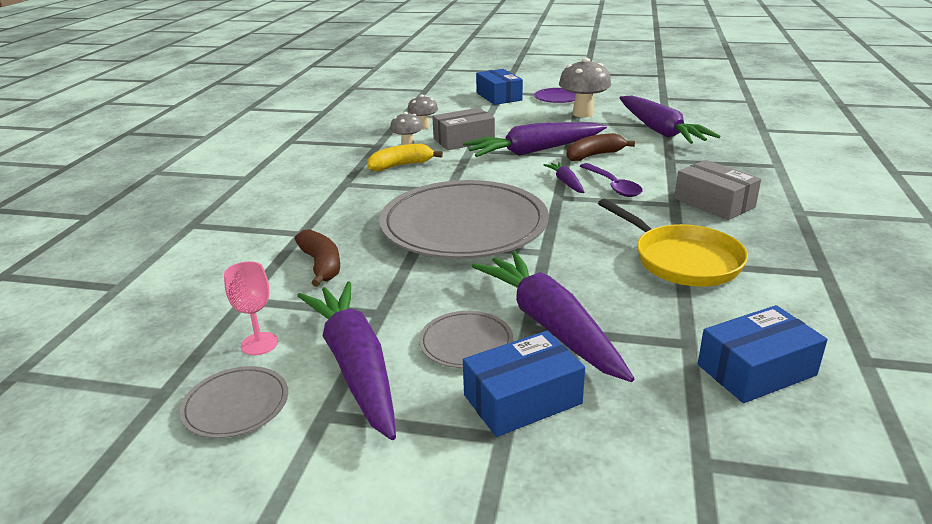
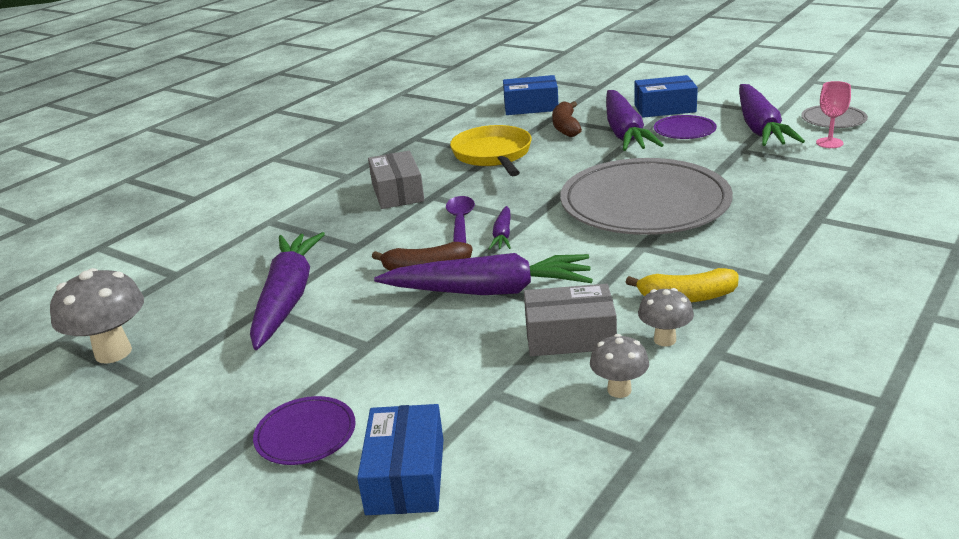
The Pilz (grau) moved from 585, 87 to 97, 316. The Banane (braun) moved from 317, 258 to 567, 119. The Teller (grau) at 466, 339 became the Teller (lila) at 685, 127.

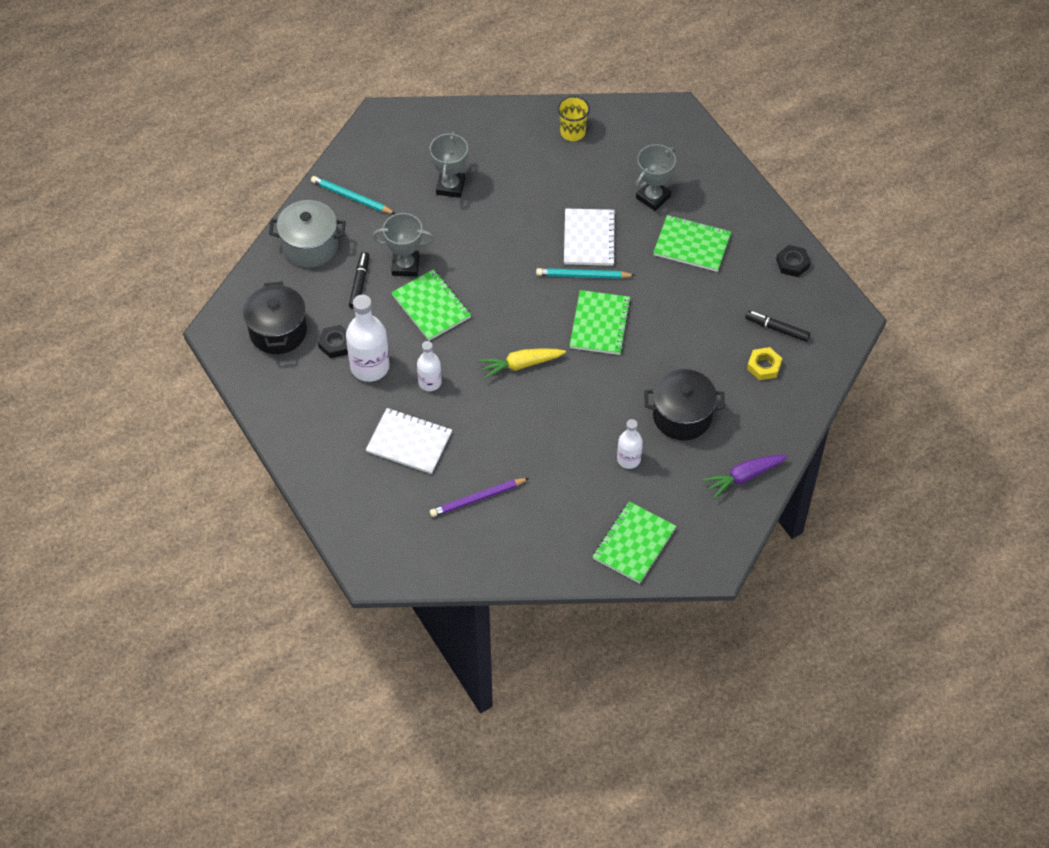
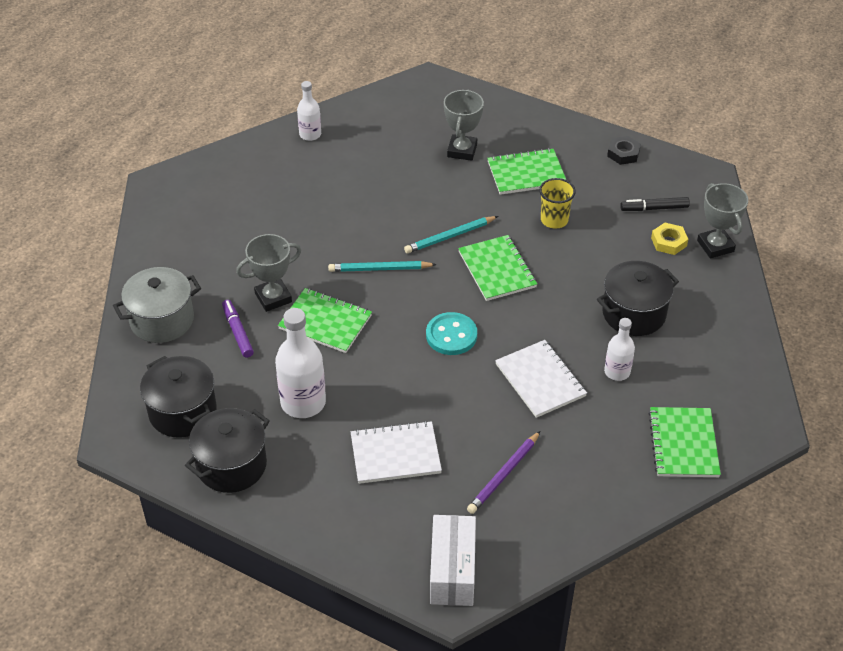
The Becher (gelb) moved from 573, 118 to 557, 203. The Pokal (grau) moved from 449, 165 to 722, 220. The Bleistift (türkis) moved from 353, 195 to 382, 266. The Notizbuch (weiß) moved from 590, 237 to 541, 379. The Filzstift (schwarz) at 359, 280 became the Filzstift (lila) at 238, 329. The Sechskantmutter (schwarz) at 333, 341 disappeared. The Flasche (weiß) moved from 429, 366 to 309, 111. The Karotte (gelb) at 522, 363 was replaced by the Knopf (türkis) at 451, 333. The Karotte (lila) at 745, 477 disappeared. The Kochtopf (schwarz) at 227, 450 appeared. The Schachtel (weiß) at 453, 560 appeared.

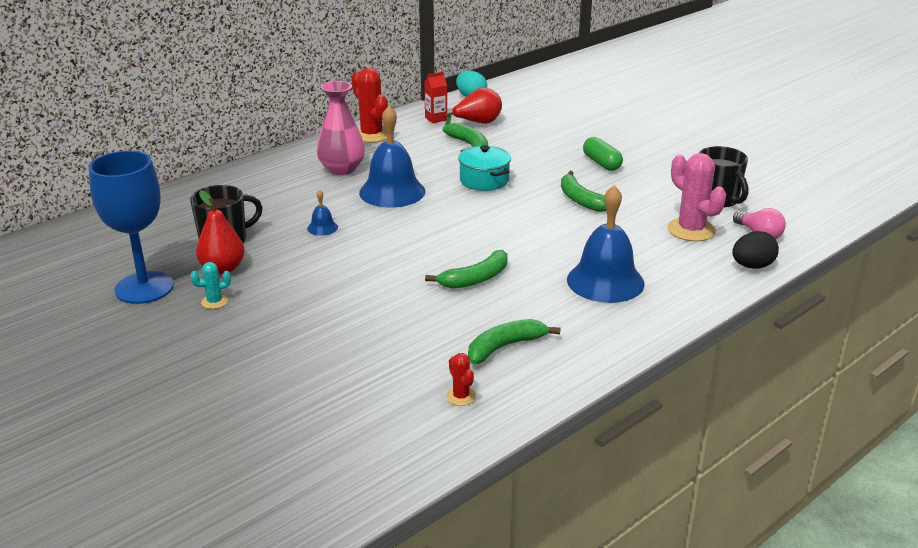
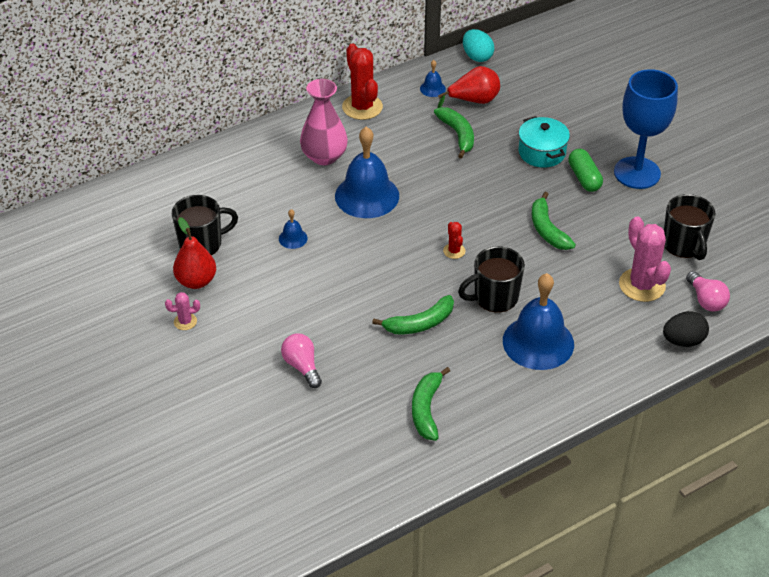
The Getränkekarton (rot) at 435, 97 was replaced by the Glocke (blau) at 433, 78. The Kochtopf (türkis) moved from 484, 168 to 544, 142. The Kelch (blau) moved from 131, 227 to 646, 129. The Kaktus (türkis) at 210, 285 became the Kaktus (rosa) at 182, 311. The Banane (grün) at 514, 341 turned 60 degrees counterclockwise. The Kaktus (rot) moved from 461, 379 to 454, 240. The Tasse (schwarz) at 491, 279 appeared. The Glühbirne (rosa) at 301, 360 appeared.

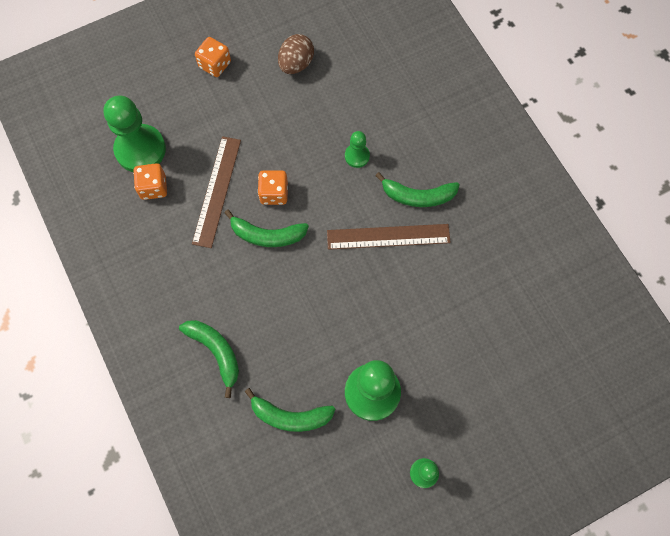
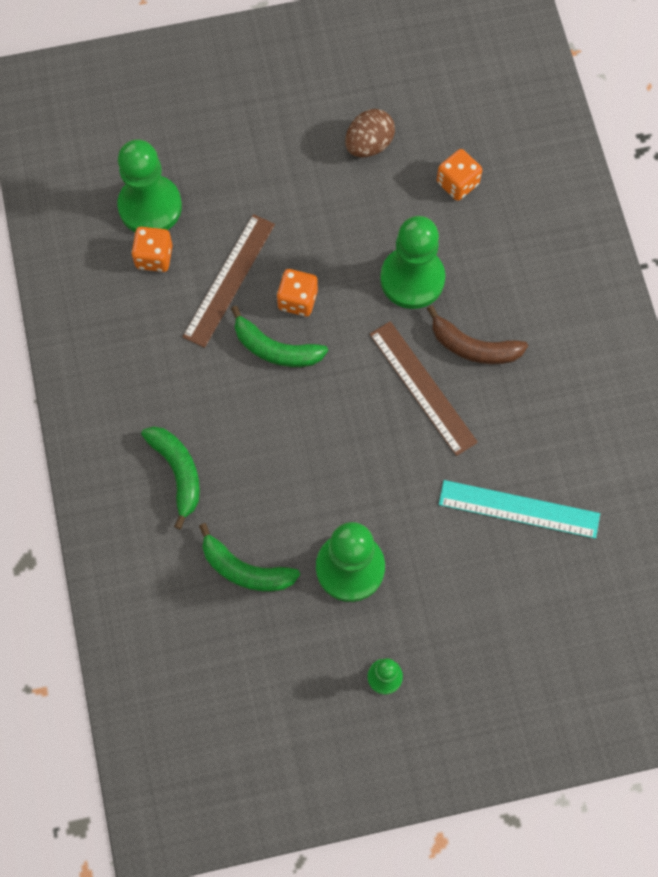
The Spielwürfel (orange) moved from 213, 57 to 459, 175. The Bauer (grün) at 357, 149 changed to 2.01 times the size. The Banane (grün) at 417, 189 became the Banane (braun) at 477, 334. The Lineal (braun) at 389, 237 turned 45 degrees clockwise. The Lineal (türkis) at 519, 509 appeared.

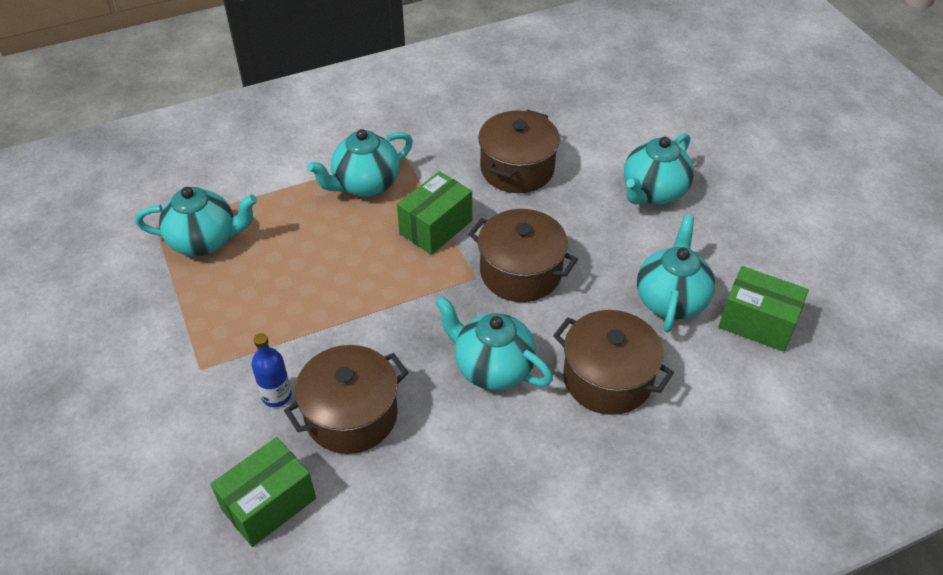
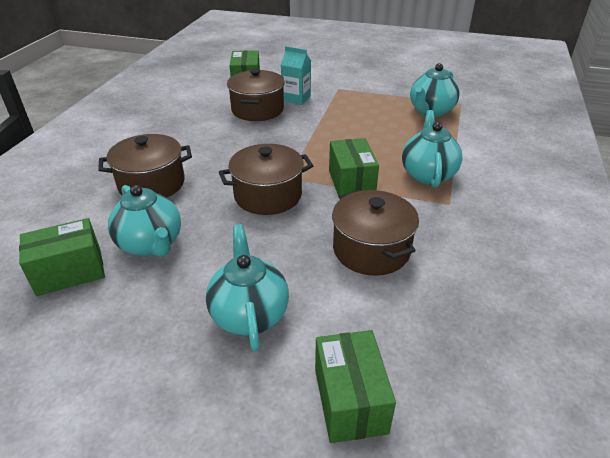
The Teekanne (türkis) at 494, 343 disappeared. The Flasche (blau) at 271, 370 was replaced by the Getränkekarton (türkis) at 296, 75. The Schachtel (grün) at 355, 386 appeared.

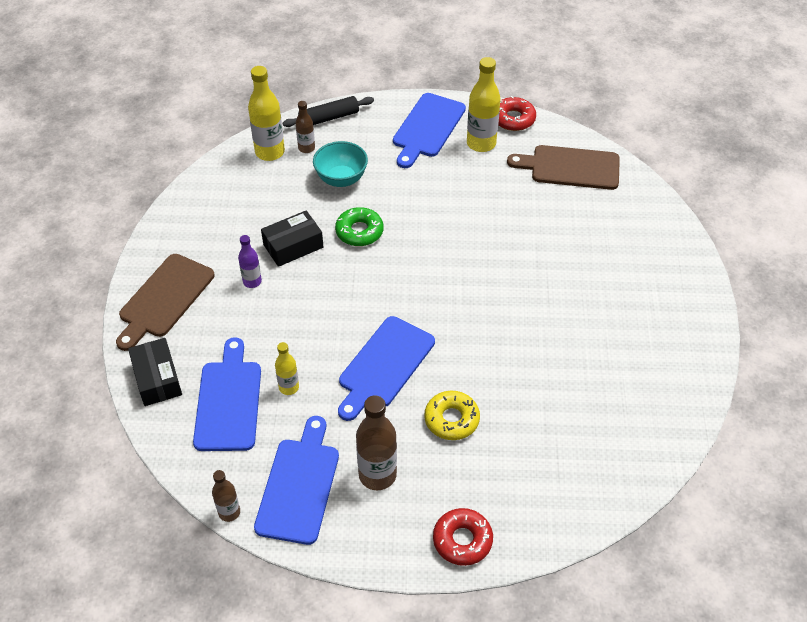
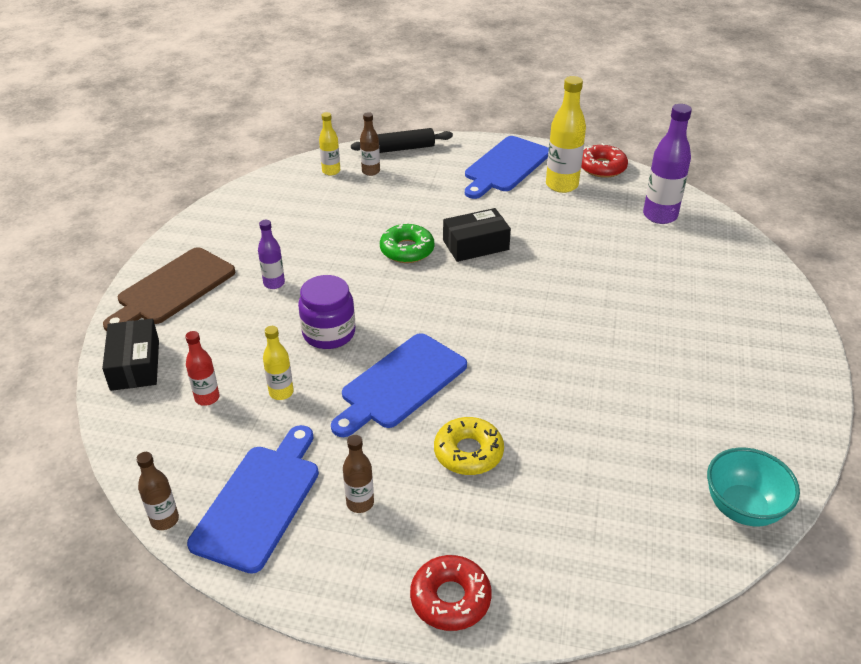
The Flasche (gelb) at 266, 113 changed to 0.57 times the size. The Schüssel (türkis) moved from 340, 164 to 753, 487. The Schneidebrett (braun) at 563, 167 was replaced by the Flasche (lila) at 667, 164. The Schachtel (schwarz) moved from 292, 238 to 477, 235. The Schneidebrett (blau) at 227, 394 was replaced by the Flasche (rot) at 202, 368. The Flasche (braun) at 376, 442 changed to 0.57 times the size. The Einmachglas (lila) at 326, 312 appeared.

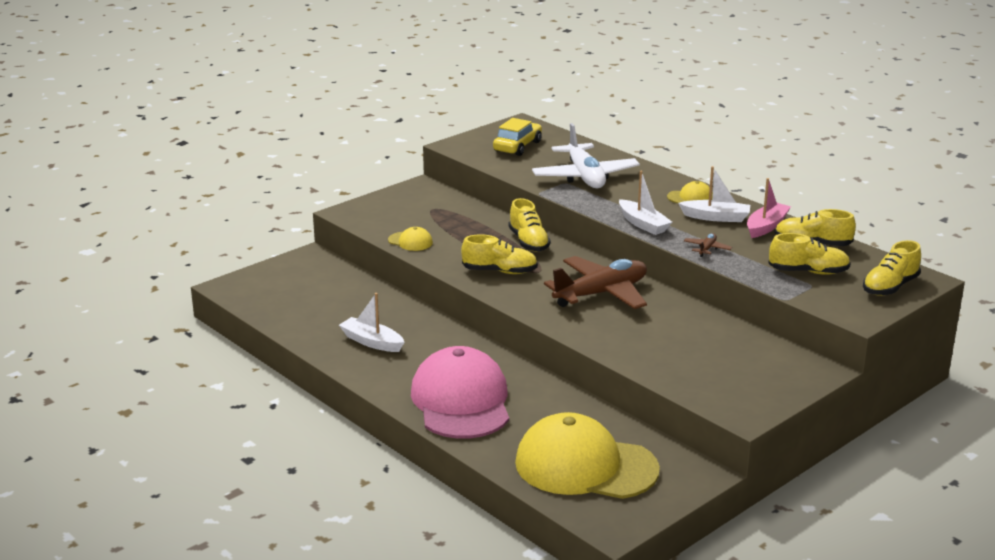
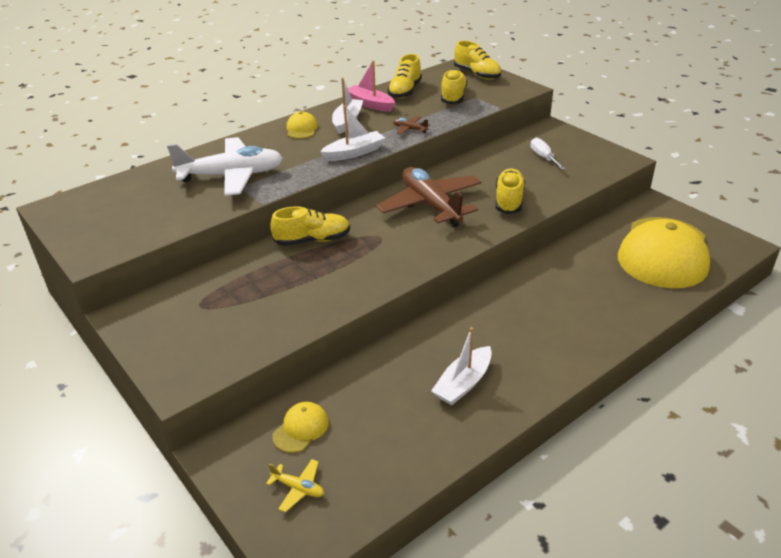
The Auto (gelb) at 517, 137 disappeared. The Kappe (gelb) moved from 410, 239 to 300, 427. The Schuh (gelb) moved from 499, 254 to 510, 191. The Kappe (rosa) at 460, 392 disappeared. The Schraubenzieher (weiß) at 548, 154 appeared. The Flugzeug (gelb) at 295, 485 appeared.

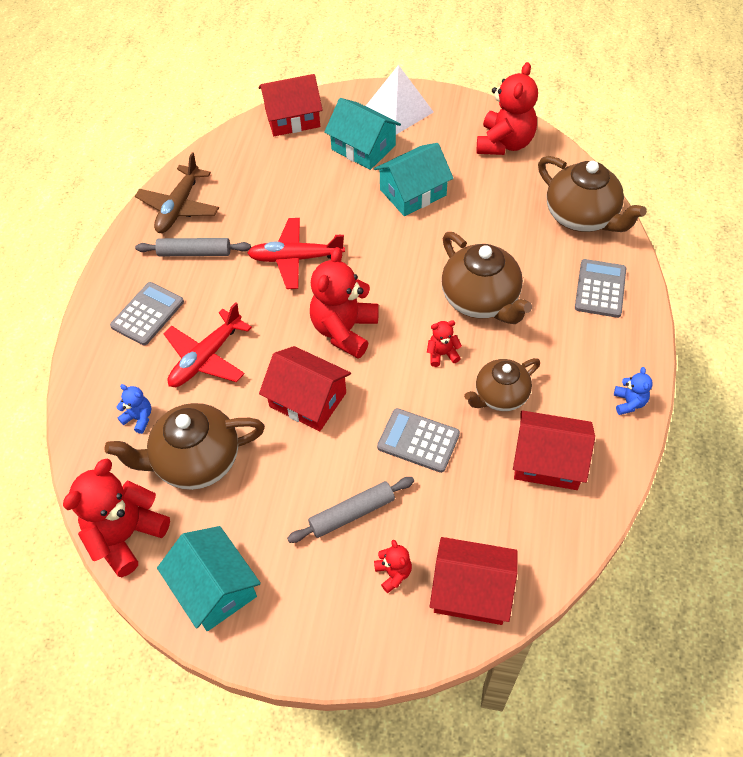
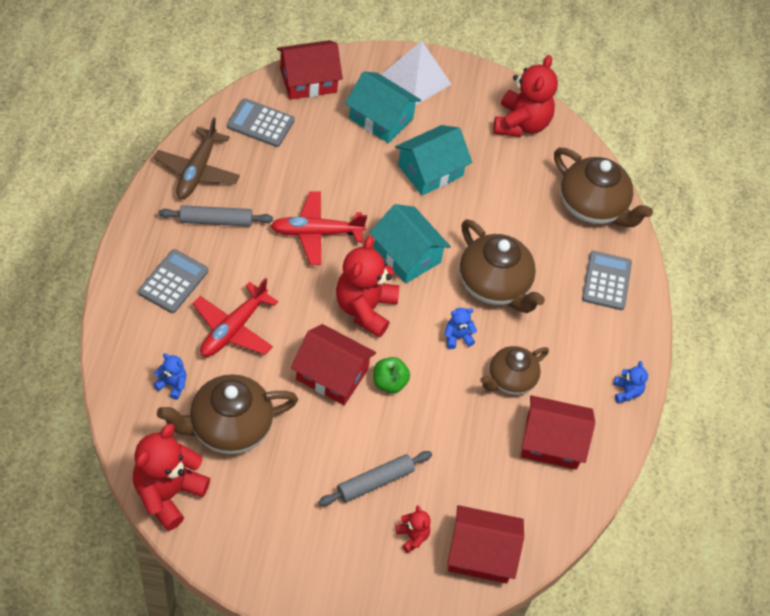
The Teddybär (rot) at 444, 343 became the Teddybär (blau) at 460, 328. The Taschenrechner (grau) moved from 418, 440 to 260, 122. The Haus (türkis) moved from 209, 578 to 410, 243. The Apfel (grün) at 391, 375 appeared.

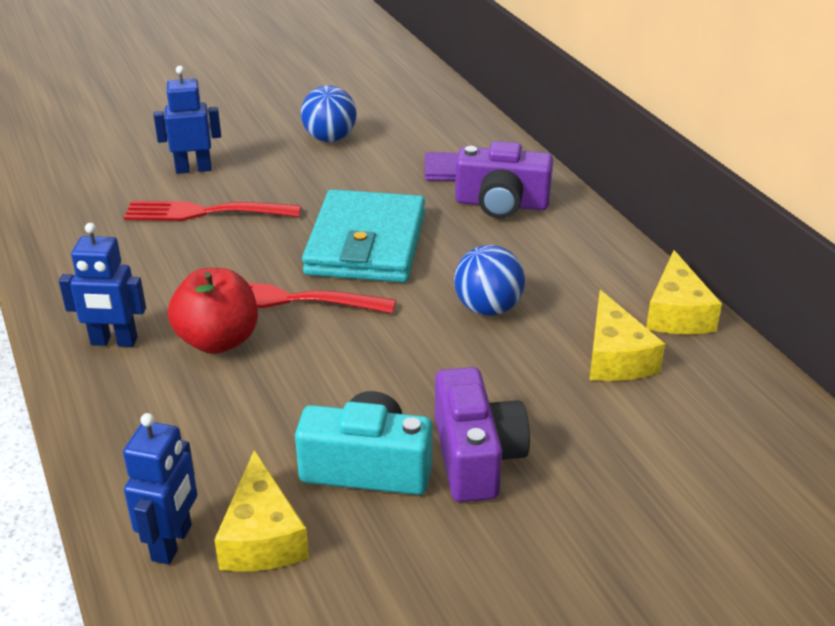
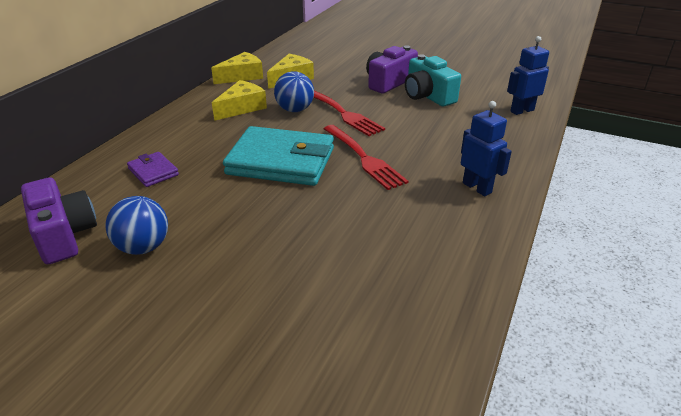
The Roboter (blau) at 187, 120 disappeared. The Kamera (lila) moved from 504, 180 to 59, 221. The Geldbörse (türkis) at 363, 236 turned 45 degrees clockwise. The Gabel (rot) moved from 212, 211 to 349, 113. The Apfel (rot) at 213, 311 disappeared. The Käse (gelb) moved from 261, 511 to 239, 100.

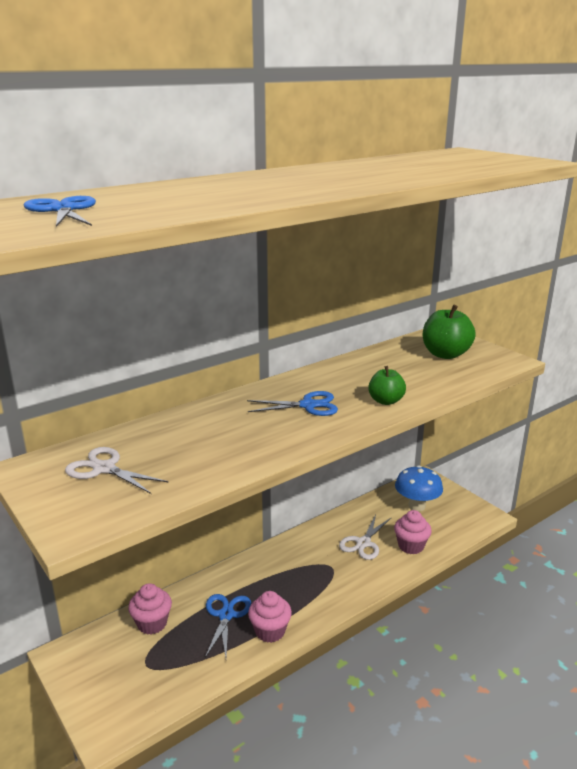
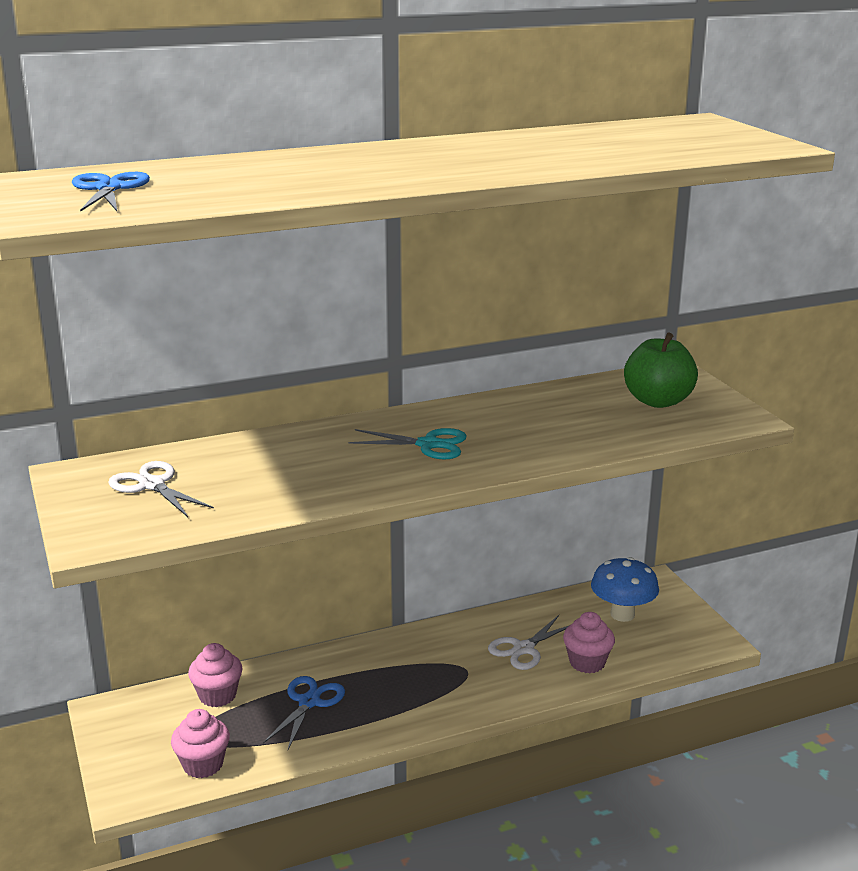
The Apfel (grün) at 387, 385 disappeared. The Schere (blau) at 292, 403 became the Schere (türkis) at 408, 443. The Muffin (rosa) moved from 270, 617 to 200, 743.

